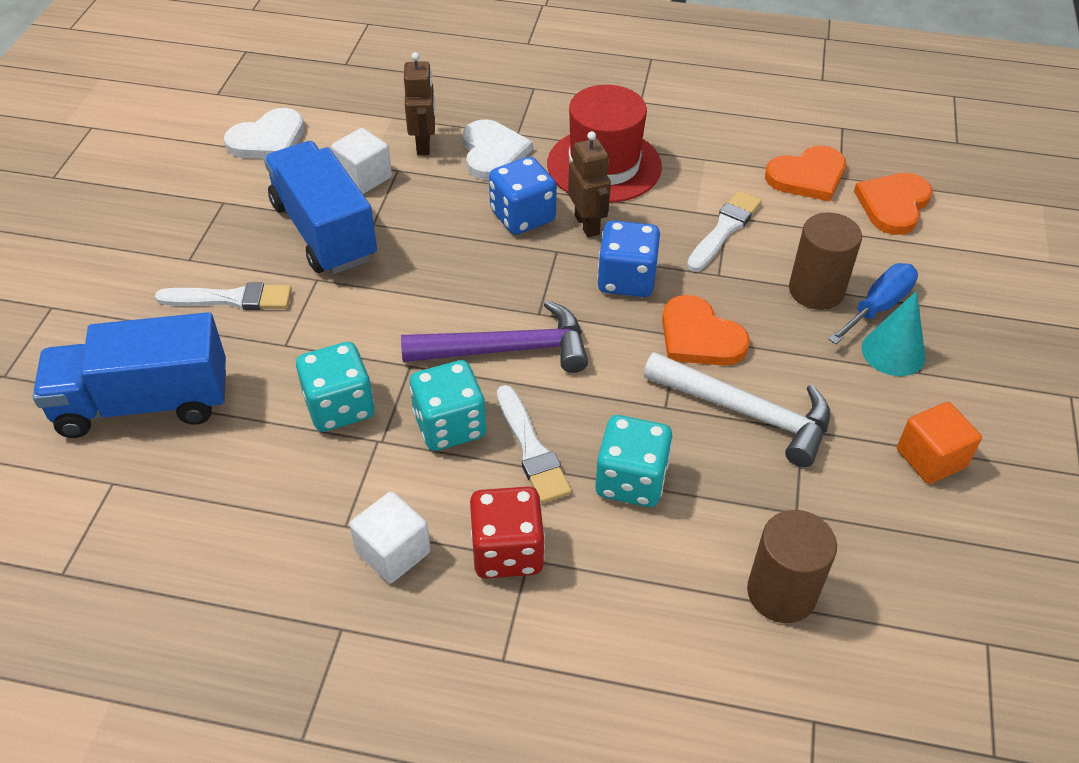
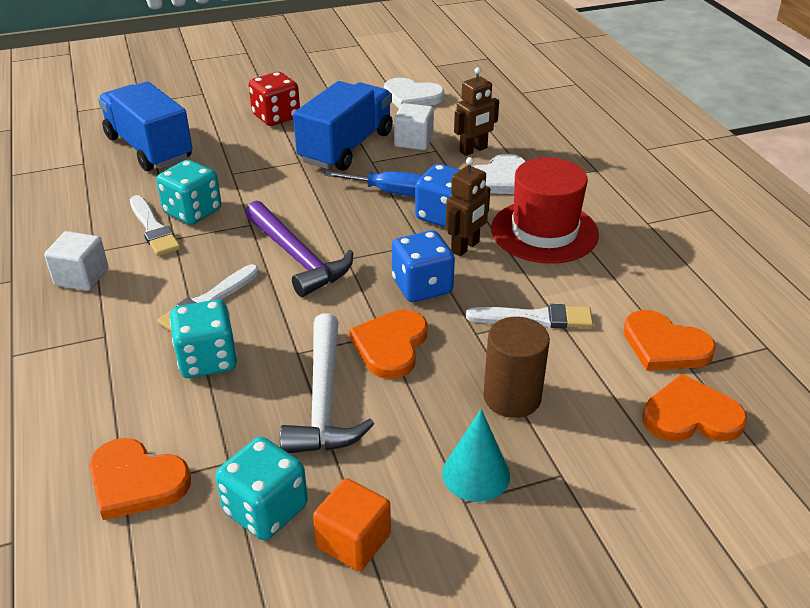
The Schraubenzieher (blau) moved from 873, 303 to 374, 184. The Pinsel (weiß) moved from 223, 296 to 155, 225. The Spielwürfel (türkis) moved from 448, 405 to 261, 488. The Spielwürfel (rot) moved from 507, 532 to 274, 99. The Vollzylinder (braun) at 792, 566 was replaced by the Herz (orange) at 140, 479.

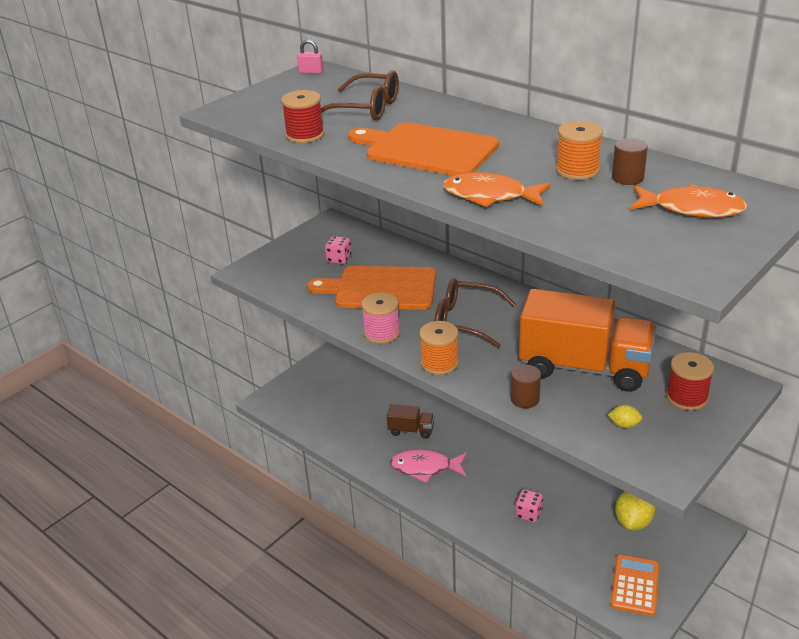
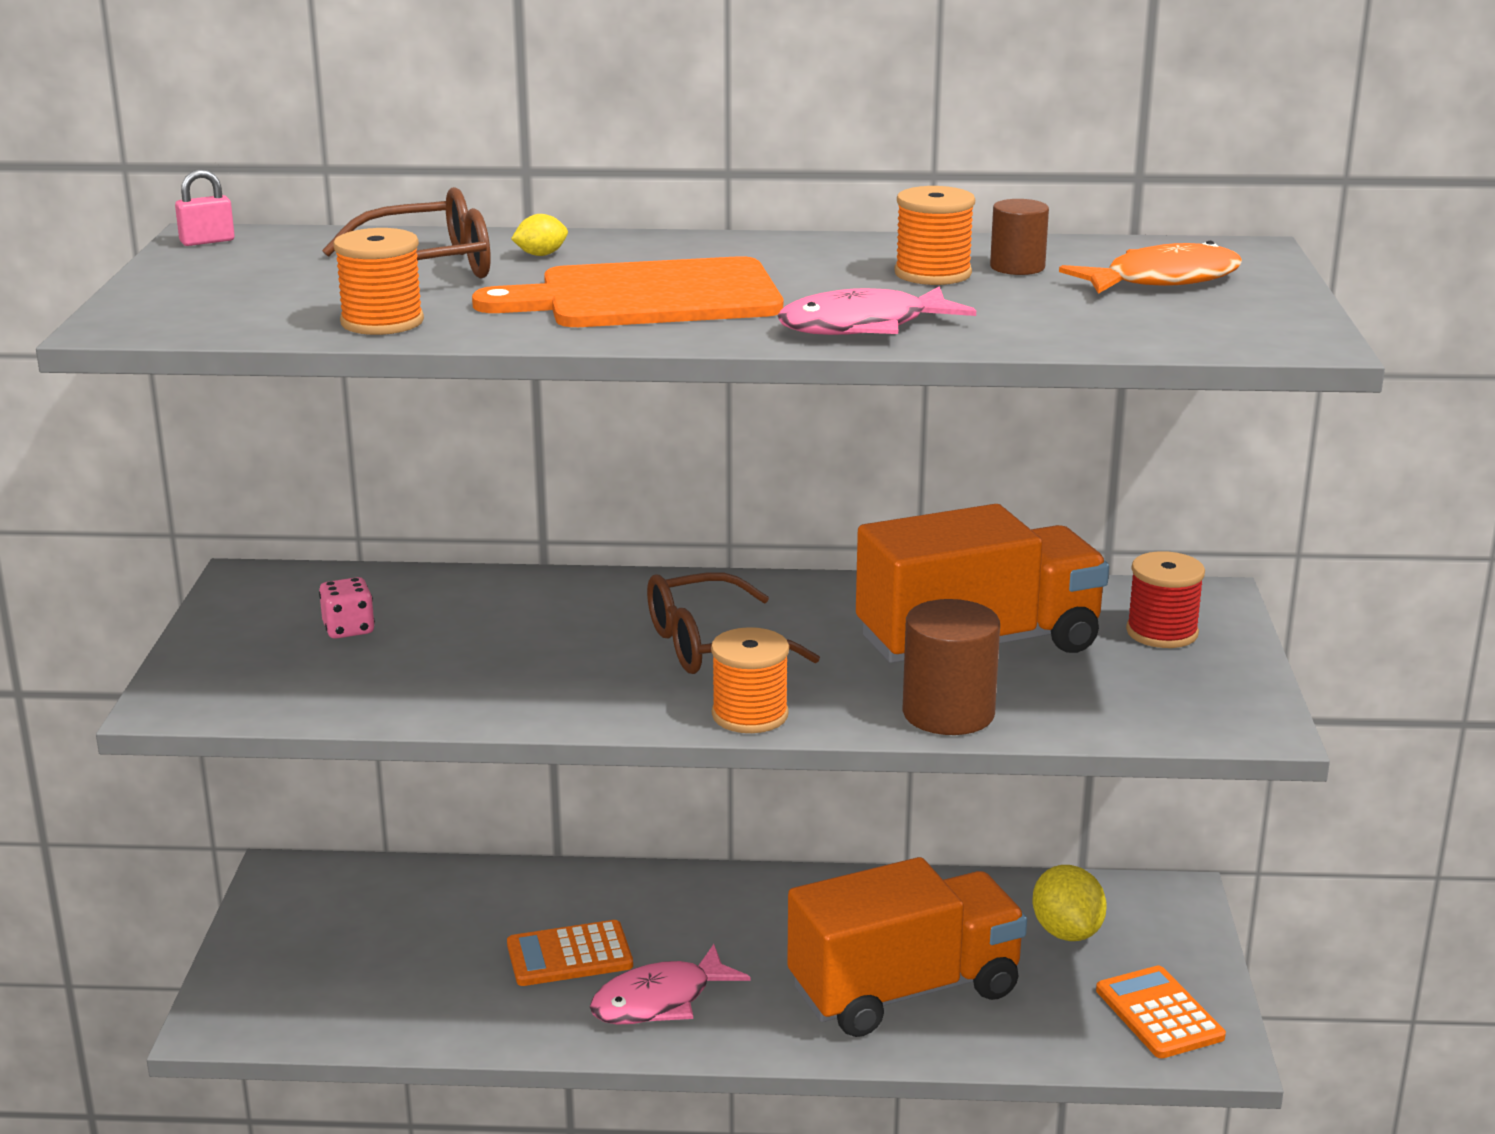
The Garnrolle (rot) at 302, 116 became the Garnrolle (orange) at 378, 281. The Fisch (orange) at 497, 189 became the Fisch (rosa) at 876, 310. The Schneidebrett (orange) at 371, 288 disappeared. The Garnrolle (rosa) at 380, 318 disappeared. The Vollzylinder (braun) at 525, 386 changed to 1.67 times the size. The Lastwagen (braun) at 410, 421 was replaced by the Taschenrechner (orange) at 570, 953. The Zitrone (gelb) moved from 625, 416 to 539, 235. The Spielwürfel (rosa) at 529, 505 was replaced by the Lastwagen (orange) at 907, 947.

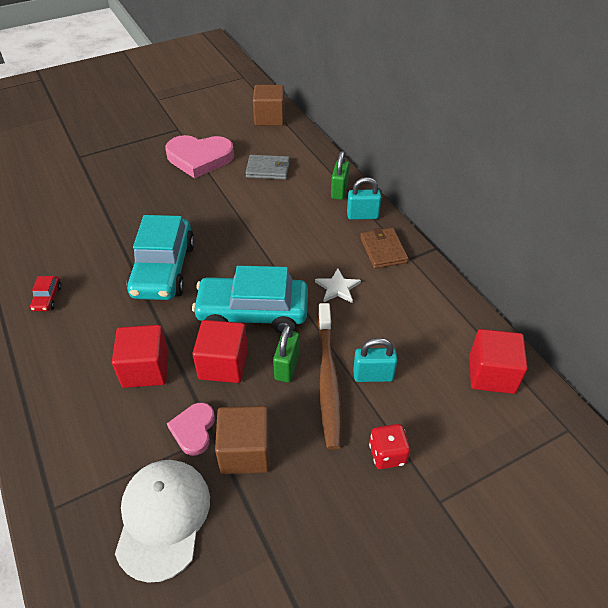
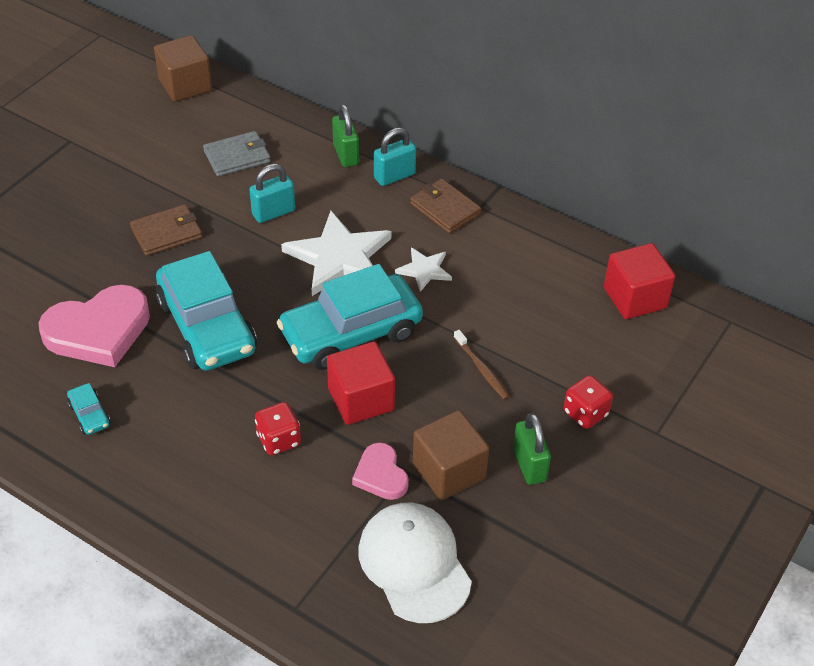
The Herz (rosa) moved from 200, 157 to 94, 326. The Auto (rot) at 46, 293 became the Auto (türkis) at 88, 409. The Zahnbürste (braun) at 330, 376 changed to 0.49 times the size. The Vorhängeschloss (grün) moved from 286, 353 to 532, 449. The Kubus (rot) at 140, 356 was replaced by the Spielwürfel (rot) at 278, 428. The Vorhängeschloss (türkis) moved from 375, 360 to 272, 193. The Geldbörse (braun) at 166, 230 appeared. The Stern (weiß) at 336, 253 appeared.

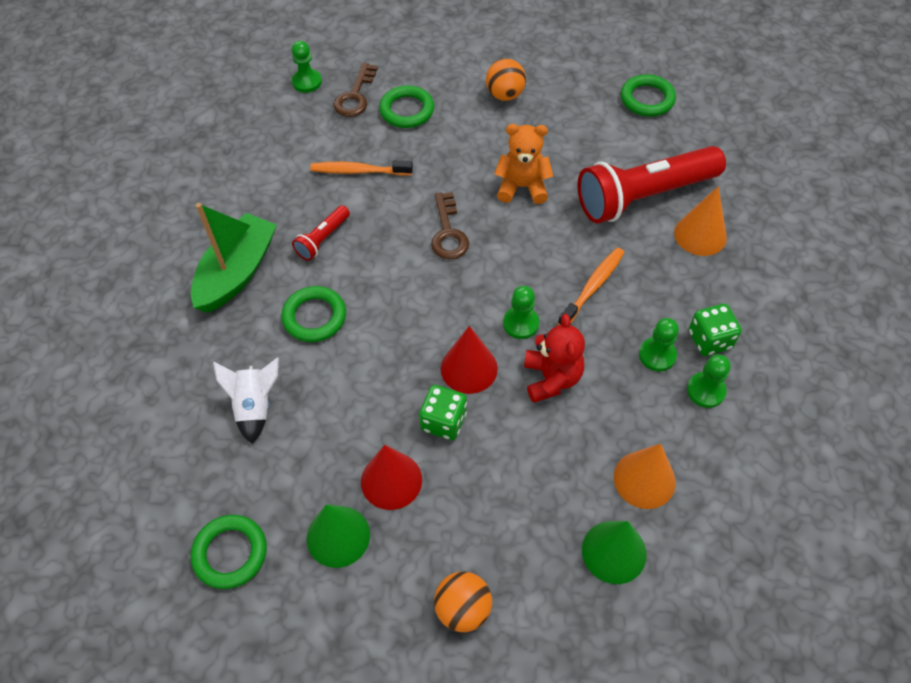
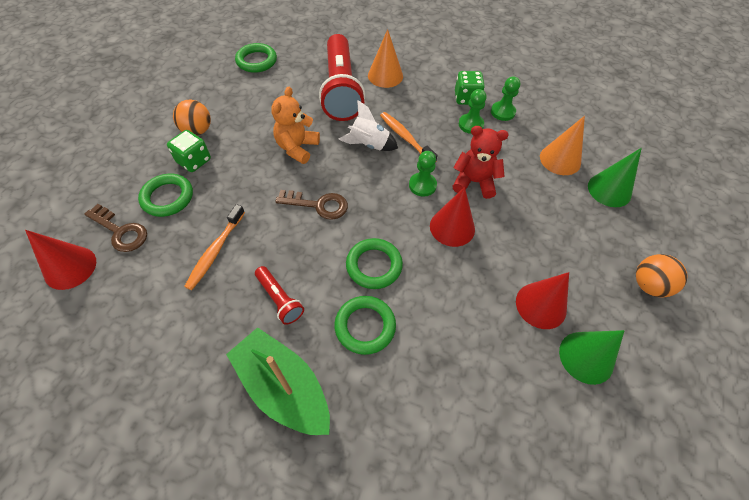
The Bauer (grün) at 307, 67 was replaced by the Kegel (rot) at 60, 260. The Rakete (weiß) moved from 246, 401 to 368, 125. The Spielwürfel (grün) moved from 443, 412 to 189, 151. The Ring (grün) moved from 229, 552 to 374, 263.

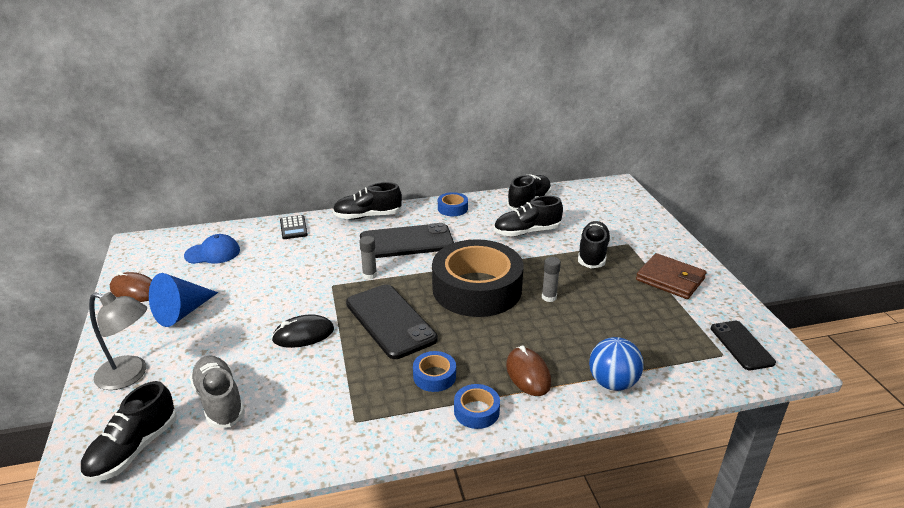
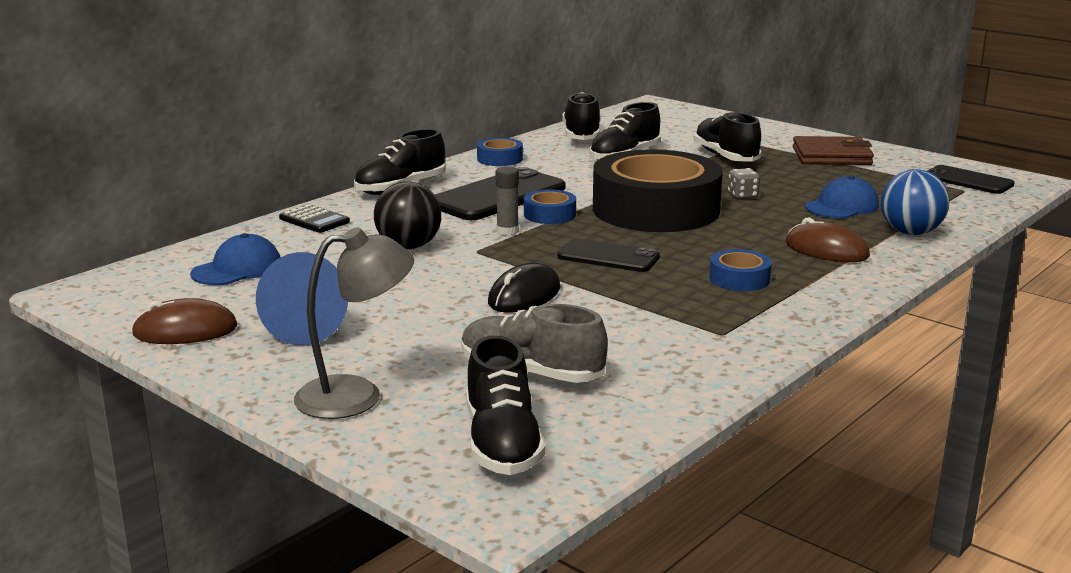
The Klebestift (grau) at 551, 279 was replaced by the Spielwürfel (grau) at 744, 183. The Handy (schwarz) at 392, 321 changed to 0.61 times the size. The Klebeband (blau) moved from 477, 406 to 550, 206. The Kappe (blau) at 842, 197 appeared. The Ball (schwarz) at 407, 215 appeared.

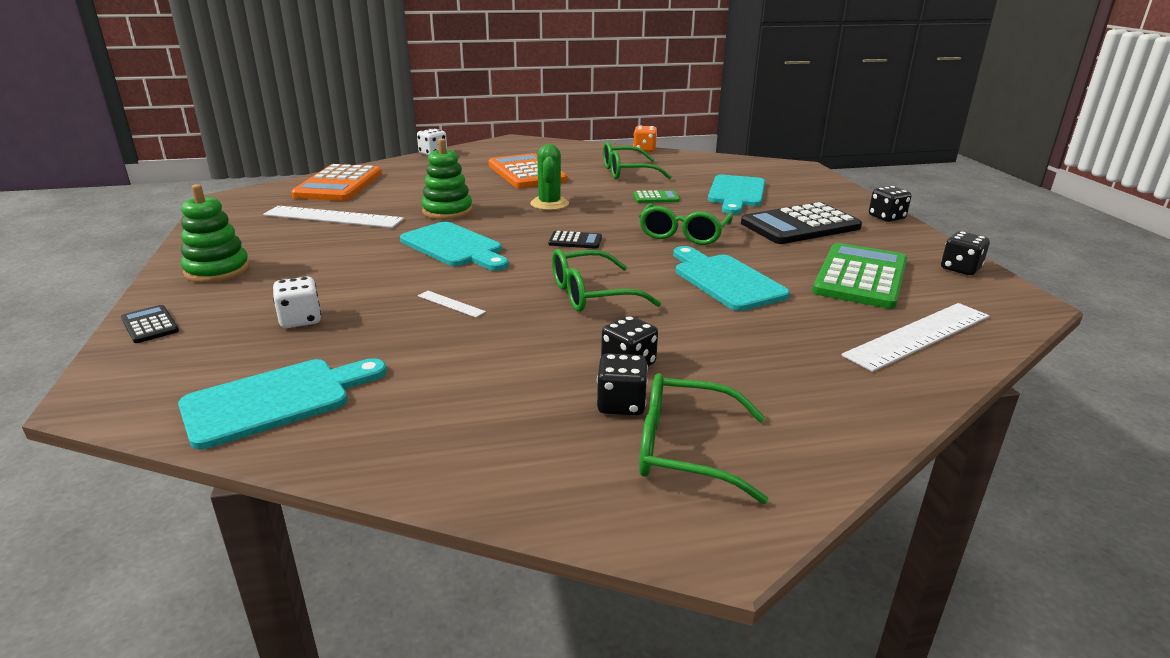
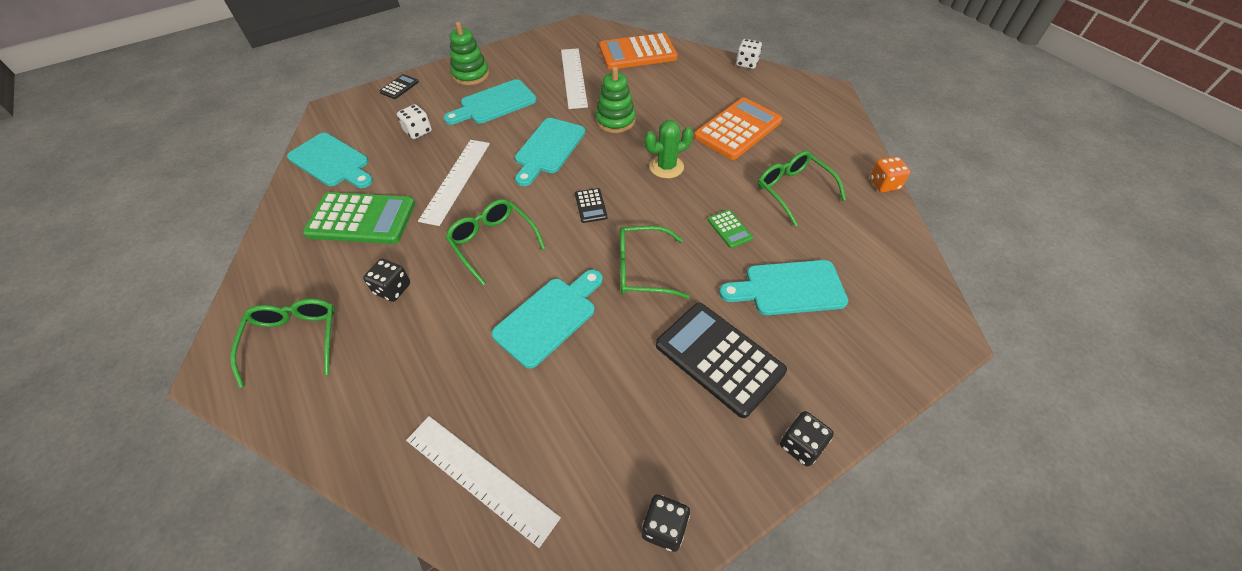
The Taschenrechner (grün) moved from 859, 276 to 359, 218. The Lineal (weiß) at 452, 304 changed to 2.28 times the size. The Spielwürfel (schwarz) at 622, 384 disappeared. The Schneidebrett (türkis) at 490, 102 appeared.

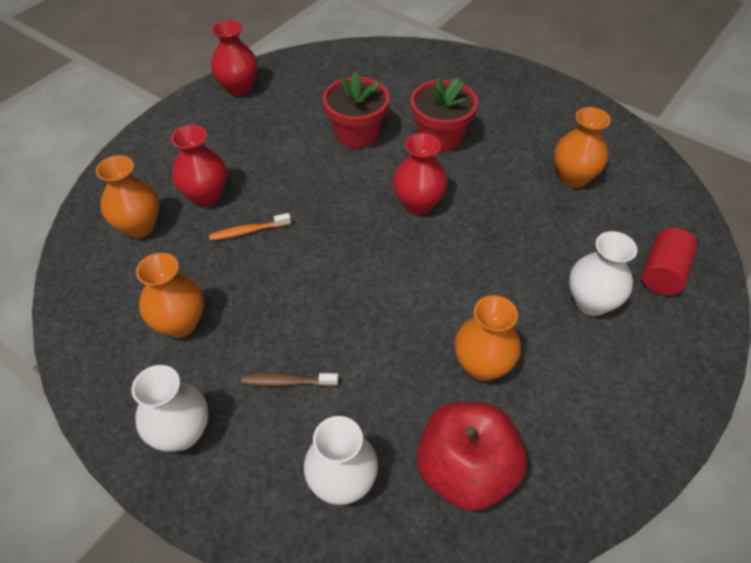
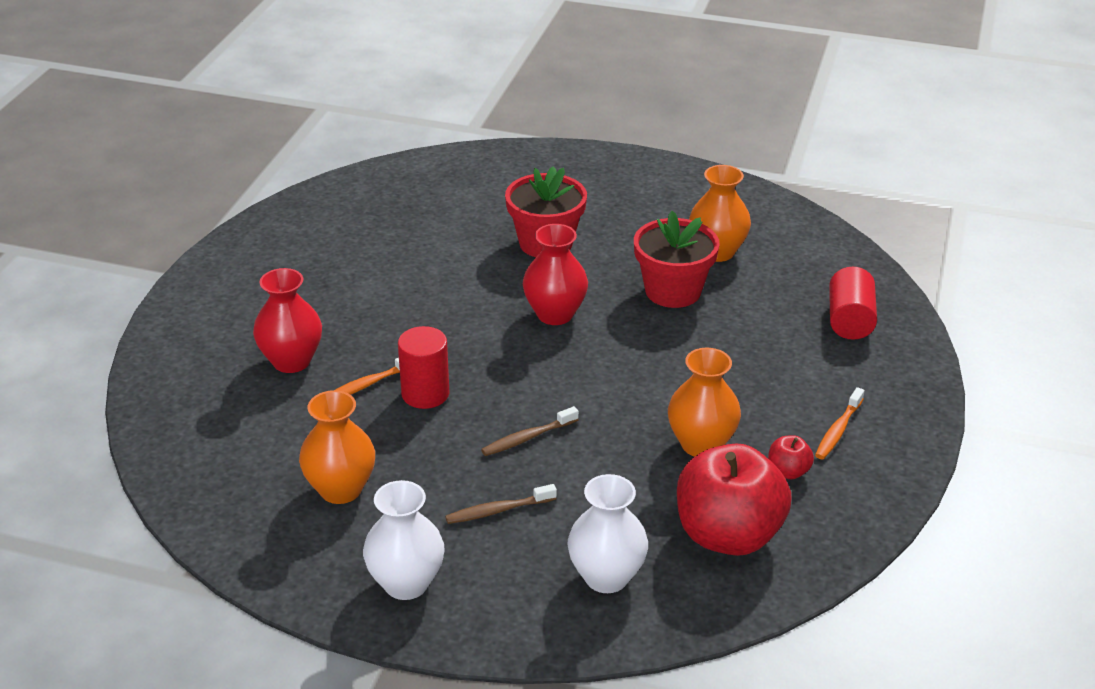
The Vase (rot) at 234, 58 disappeared. The Blumentopf (rot) moved from 356, 110 to 677, 259. The Vase (orange) at 127, 196 disappeared. The Vase (weiß) at 603, 273 disappeared. The Vollzylinder (rot) at 424, 367 appeared. The Zahnbürste (orange) at 839, 423 appeared. The Zahnbürste (braun) at 530, 431 appeared. The Apfel (rot) at 791, 457 appeared.

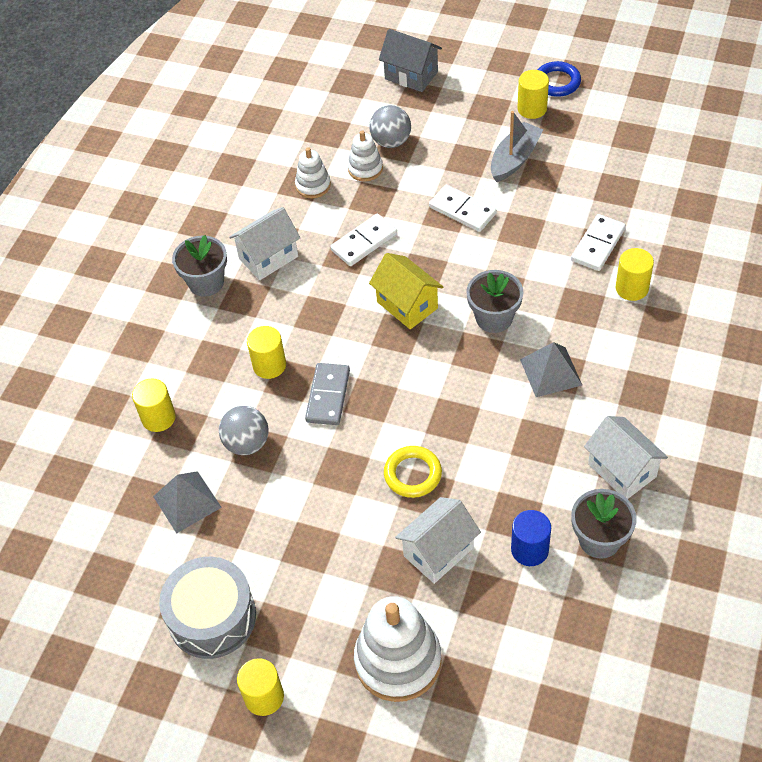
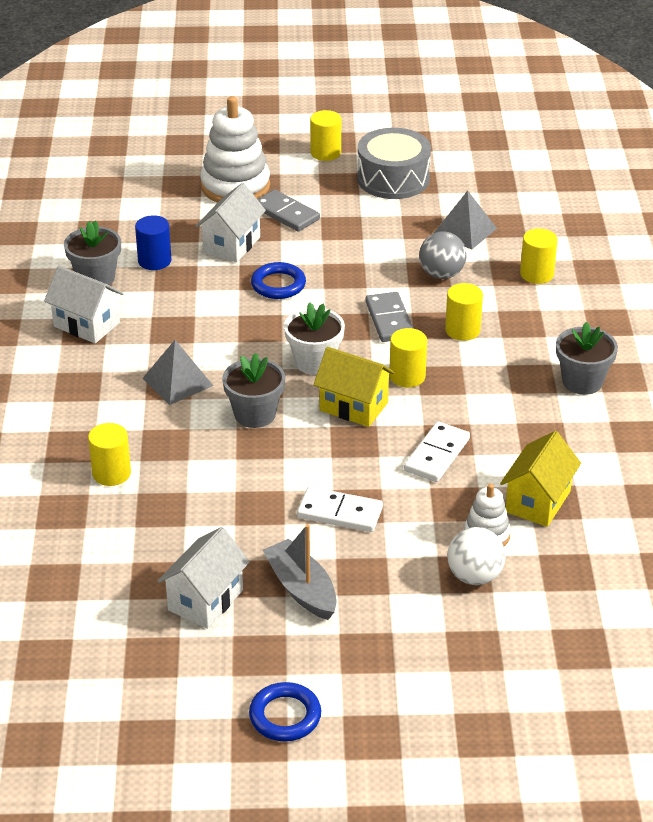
The Haus (grau) at 410, 60 disappeared. The Vollzylinder (gelb) moved from 533, 94 to 408, 358. The Ball (grau) at 390, 126 became the Ball (weiß) at 476, 556. The Boot (grau) at 517, 146 turned 135 degrees clockwise. The Stapelspielzeug (weiß) at 313, 172 was replaced by the Haus (gelb) at 540, 479. The Haus (weiß) moved from 264, 243 to 204, 578. The Dominostein (weiß) at 598, 242 disappeared. The Ring (gelb) at 413, 472 became the Ring (blau) at 278, 280. The Dominostein (grau) at 288, 211 appeared. The Blumentopf (weiß) at 314, 339 appeared.

